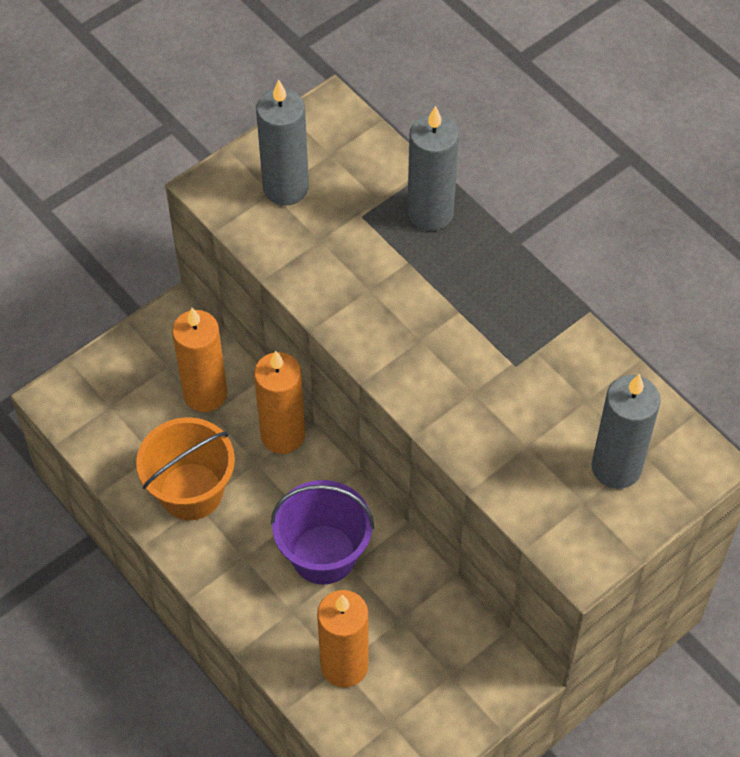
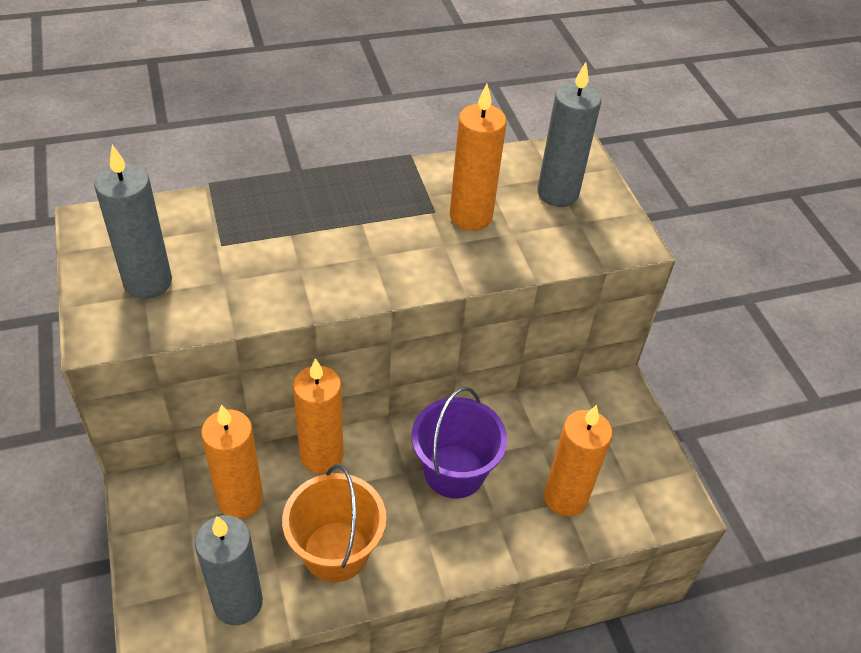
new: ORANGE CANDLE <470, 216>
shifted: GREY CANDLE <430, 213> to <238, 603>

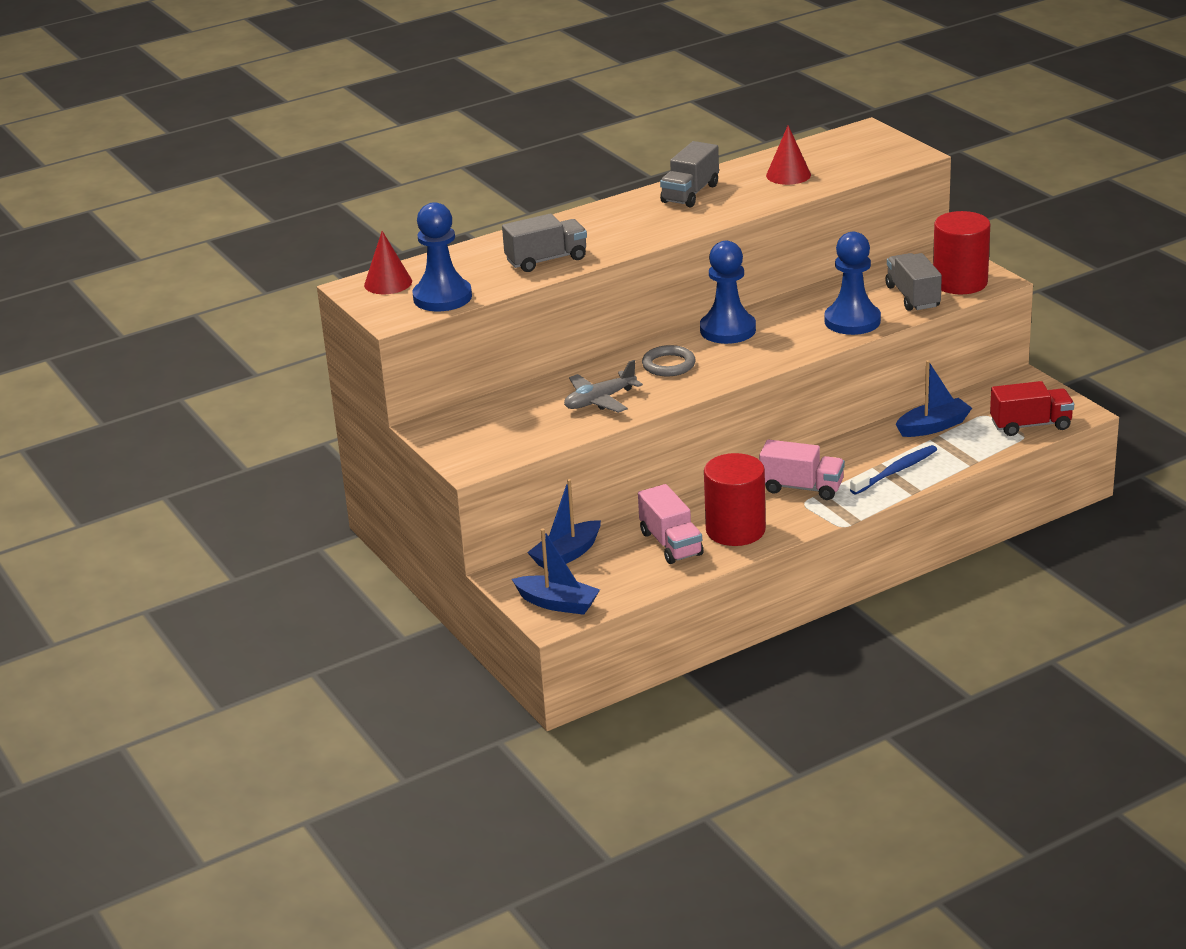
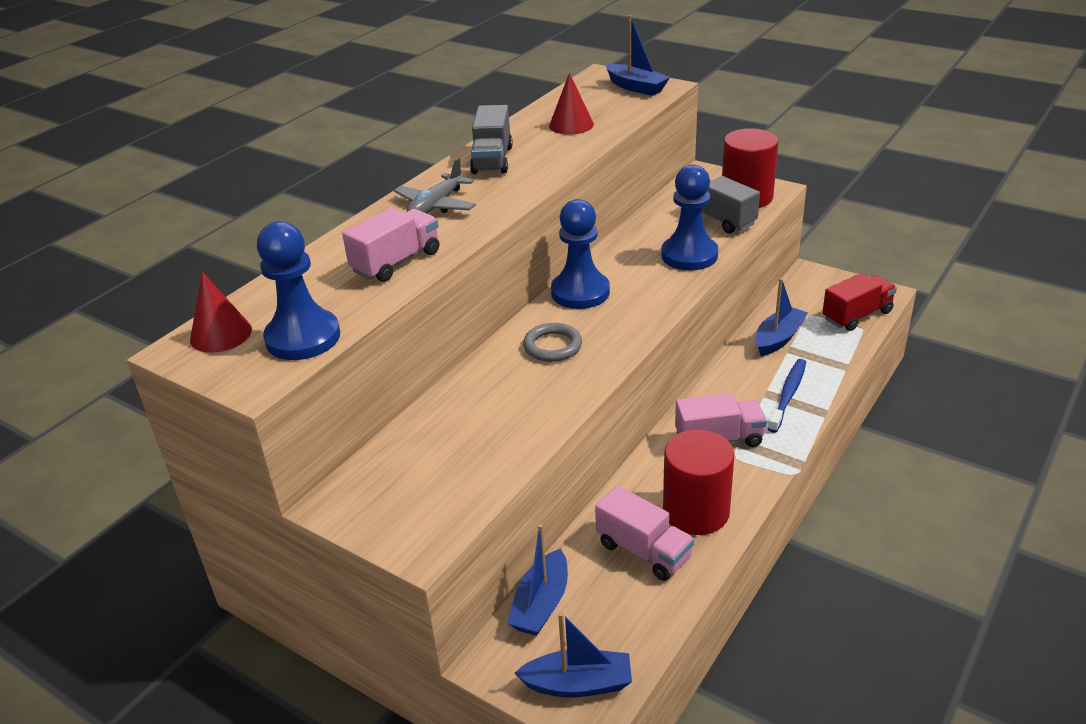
new: BLUE SAILBOAT <636, 87>
shifted: GREY TOY PLANE <600, 400> to <436, 205>
repainted: GREY LORRY <546, 260> to ROSE-PINK LORRY <396, 262>

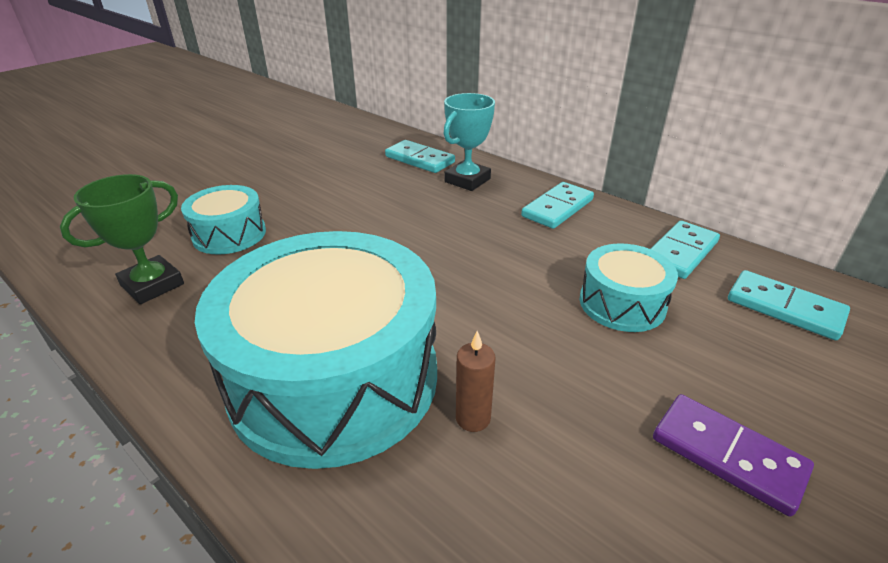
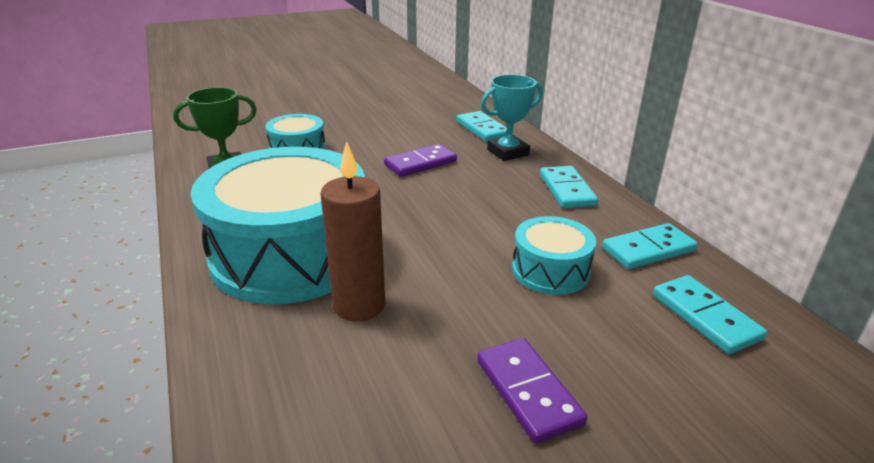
new: ROYAL PURPLE DOMINO <420, 163>
rotated: TEAL DOMINO <557, 208> = <567, 190> 75 degrees counterclockwise
scaled: BROWN CANDLE <473, 418> = <359, 305> x1.88

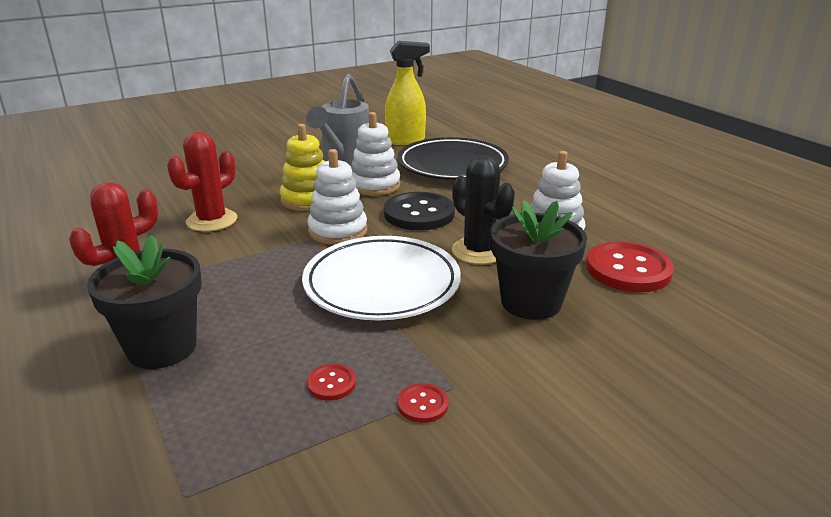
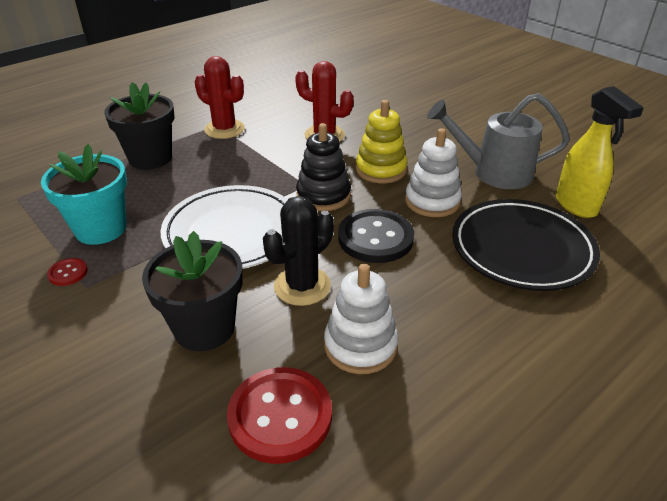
swapped: CRIMSON SEWING BUTTON <331, 383> to TEAL POTTED PLANT <101, 229>
repainted: SNOW-WHITE STACKING RINGS <338, 231> to EBONY STACKING RINGS <323, 196>

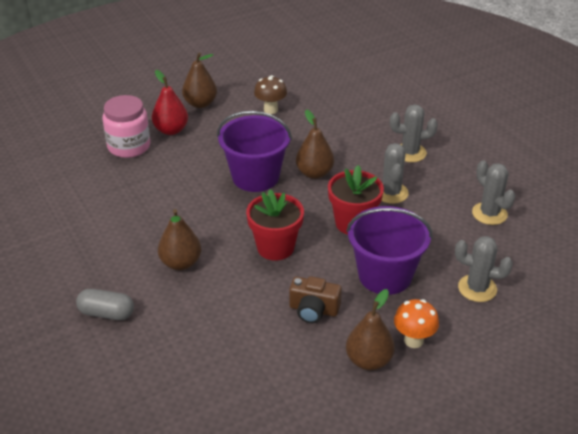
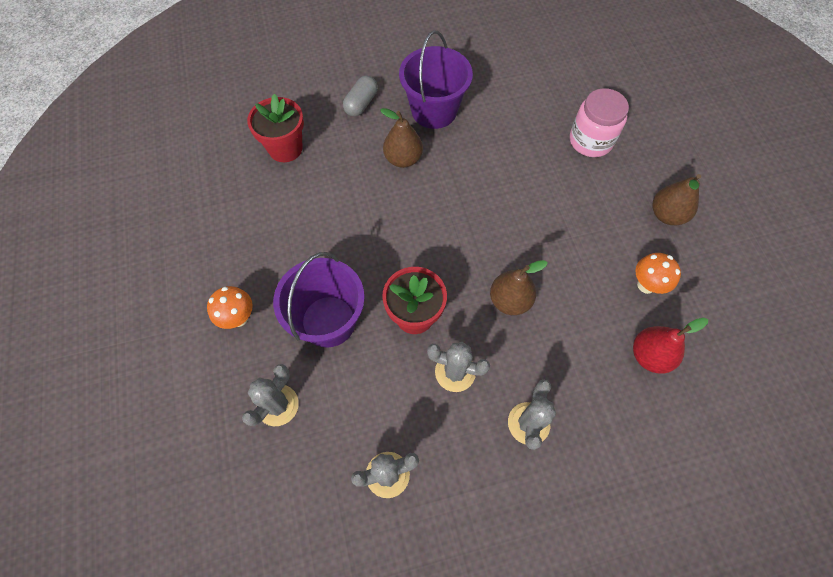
gone: BROWN PHOTO CAMERA <313, 310>; BROWN TOY PEAR <369, 360>
shifted: CRIMSON TOY PEAR <171, 130> to <649, 355>; ROYAL PURPLE BUCKET <255, 177> to <434, 111>; CRIMSON POTTED PLANT <275, 247> to <285, 148>
repainted: BROWN TOADSTOOL <270, 110> to ORANGE TOADSTOOL <646, 285>

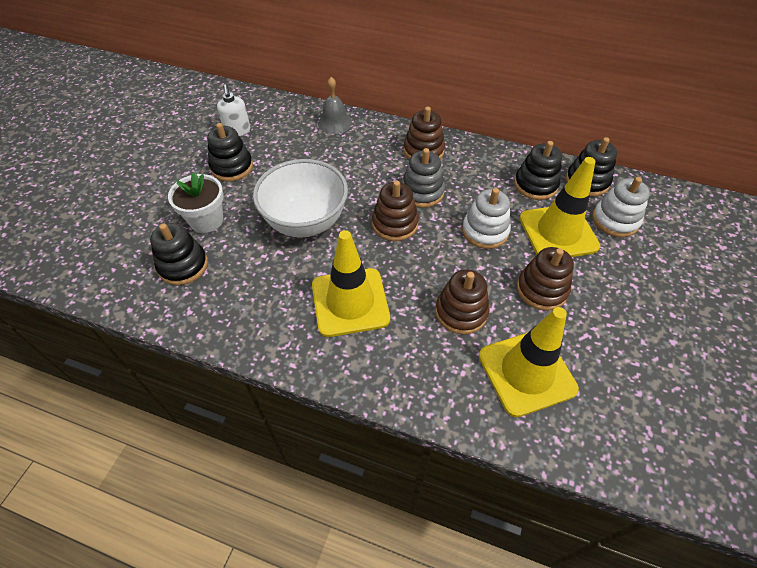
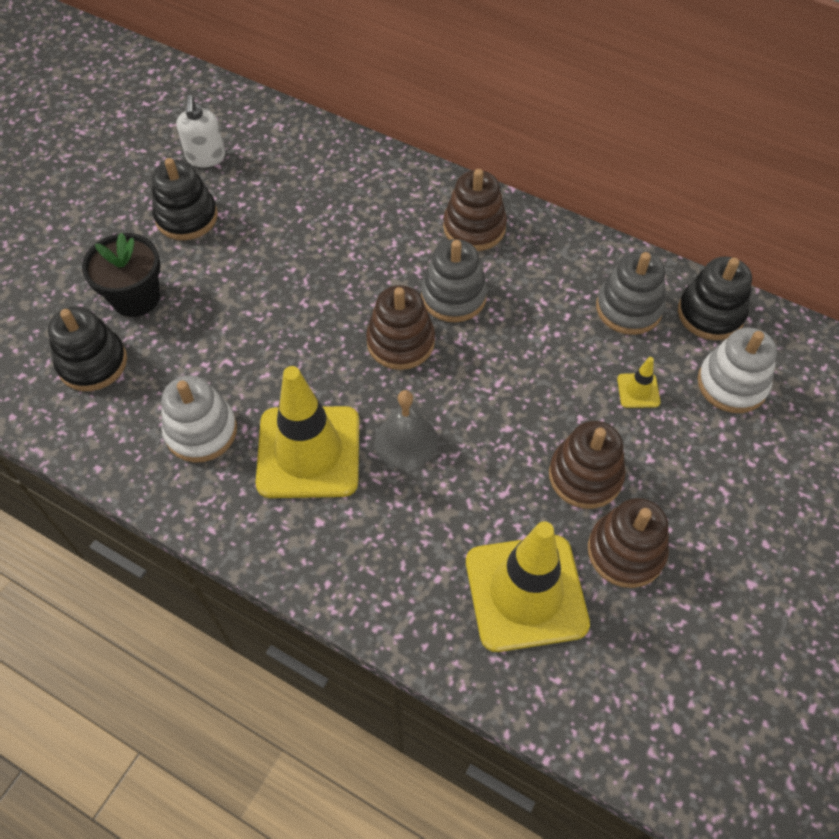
gone: SNOW-WHITE DEEP DISH <306, 222>
shifted: GREY BELL <334, 122> to <406, 441>; SNOW-WHITE STACKING RINGS <485, 231> to <201, 431>; BROWN STACKING RINGS <461, 312> to <626, 551>
repainted: EBONY STACKING RINGS <535, 185> to GREY STACKING RINGS <628, 308>; SNOW-WHITE POTTED PLANT <206, 220> to EBONY POTTED PLANT <136, 298>
scaled: BRIGHT YELLOW TRAFFIC CONE <558, 232> = <638, 390> x0.41

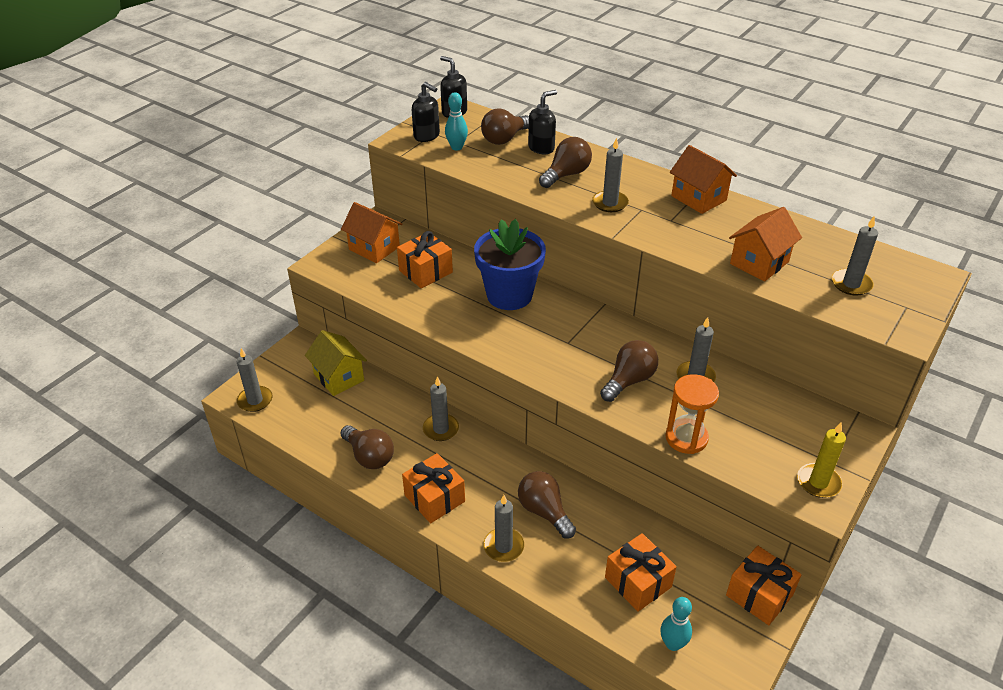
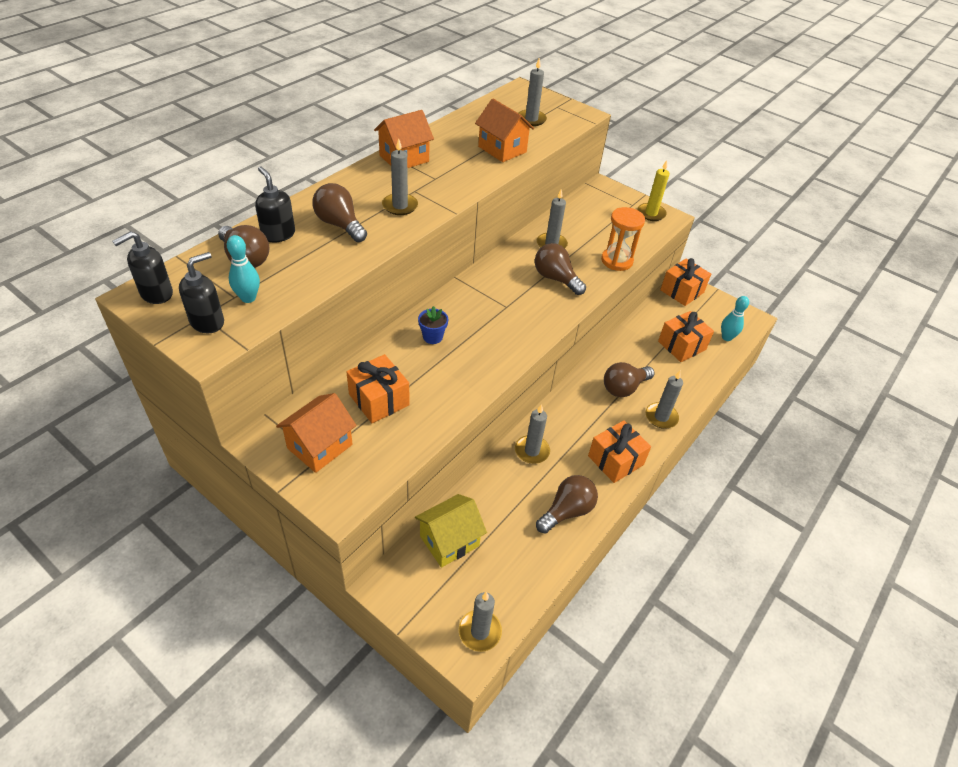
scaled: BLUE POTTED PLANT <509, 295> = <432, 337> x0.42

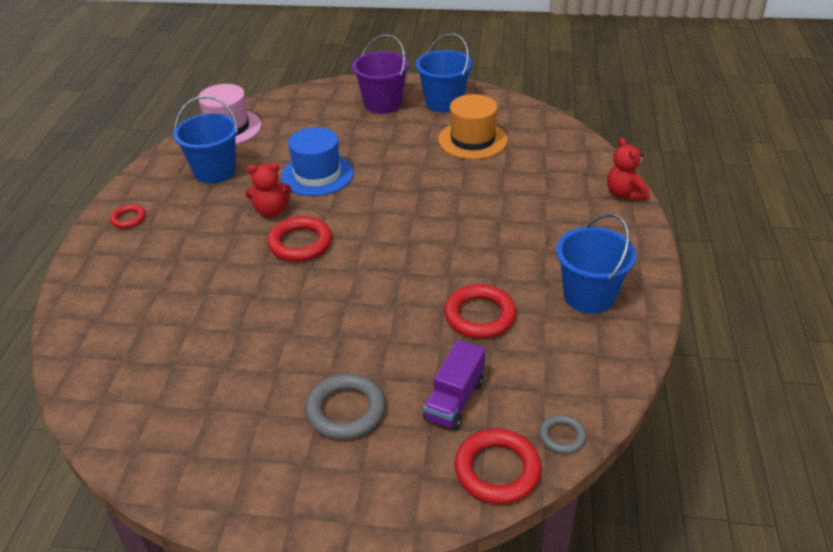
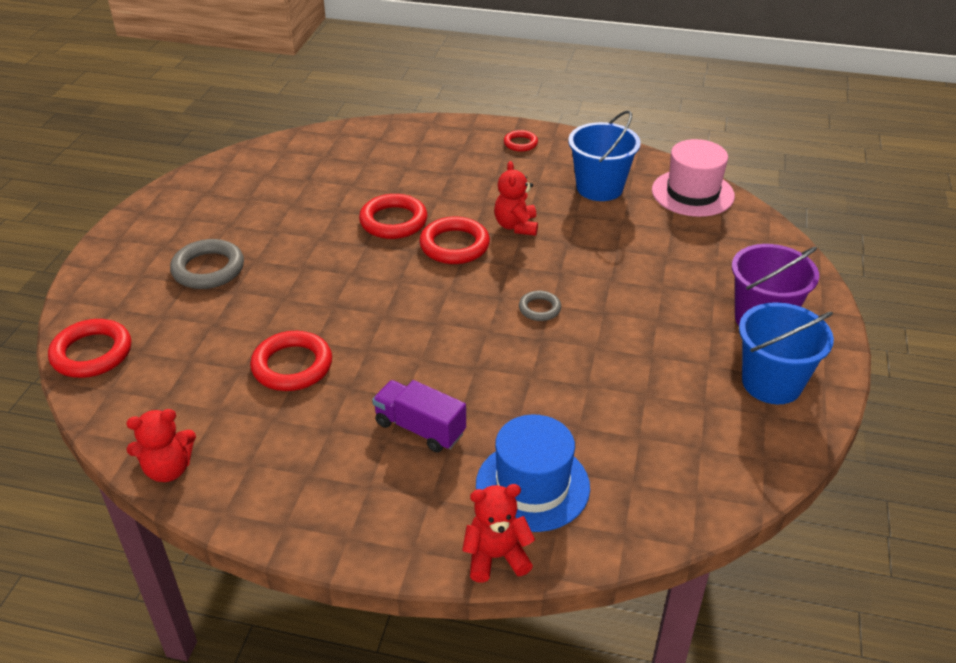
gone: ORANGE HAT <472, 140>; BLUE BUCKET <589, 296>
new: CRIMSON HOOP <393, 221>; CRIMSON TEDDY <168, 469>
shifted: BLUE HAT <317, 175> to <532, 486>; ROYAL PURPLE LORRY <454, 400> to <420, 428>; GREY HOOP <562, 436> to <539, 308>

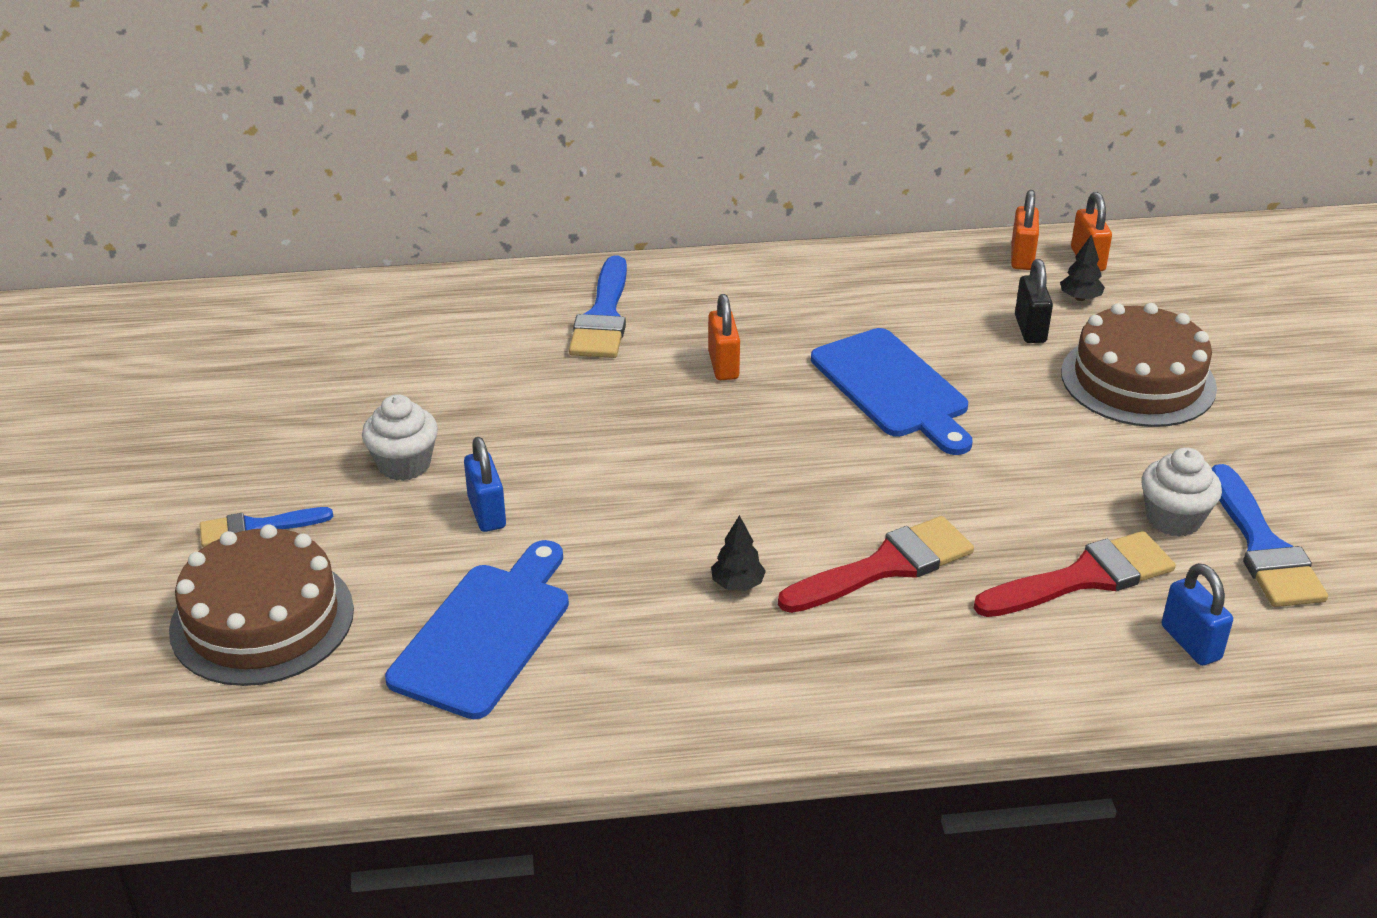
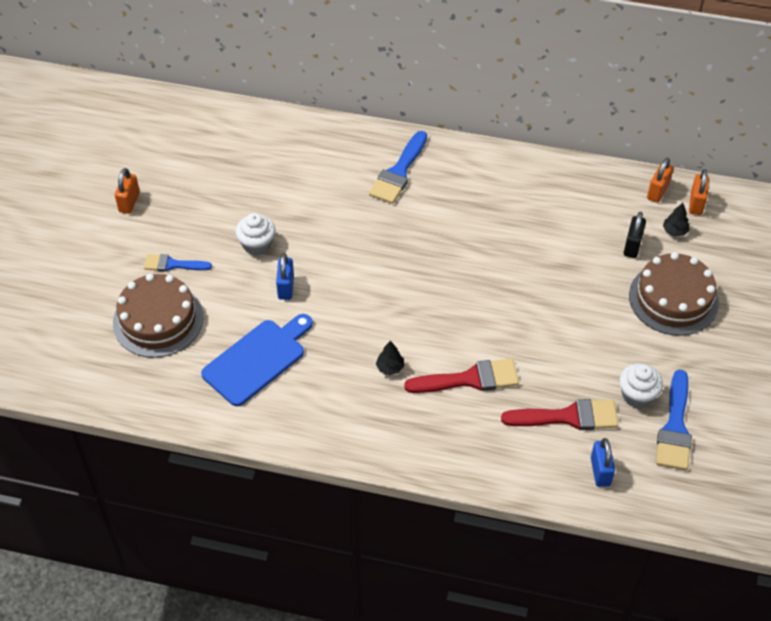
gone: BLUE CUTTING BOARD <893, 388>
shifted: ORANGE SMALL LOCK <723, 365> to <129, 202>

